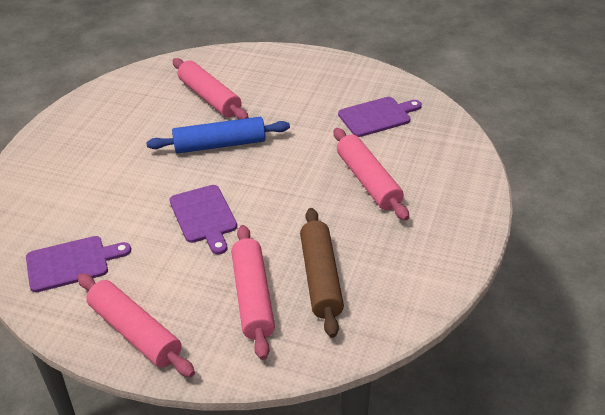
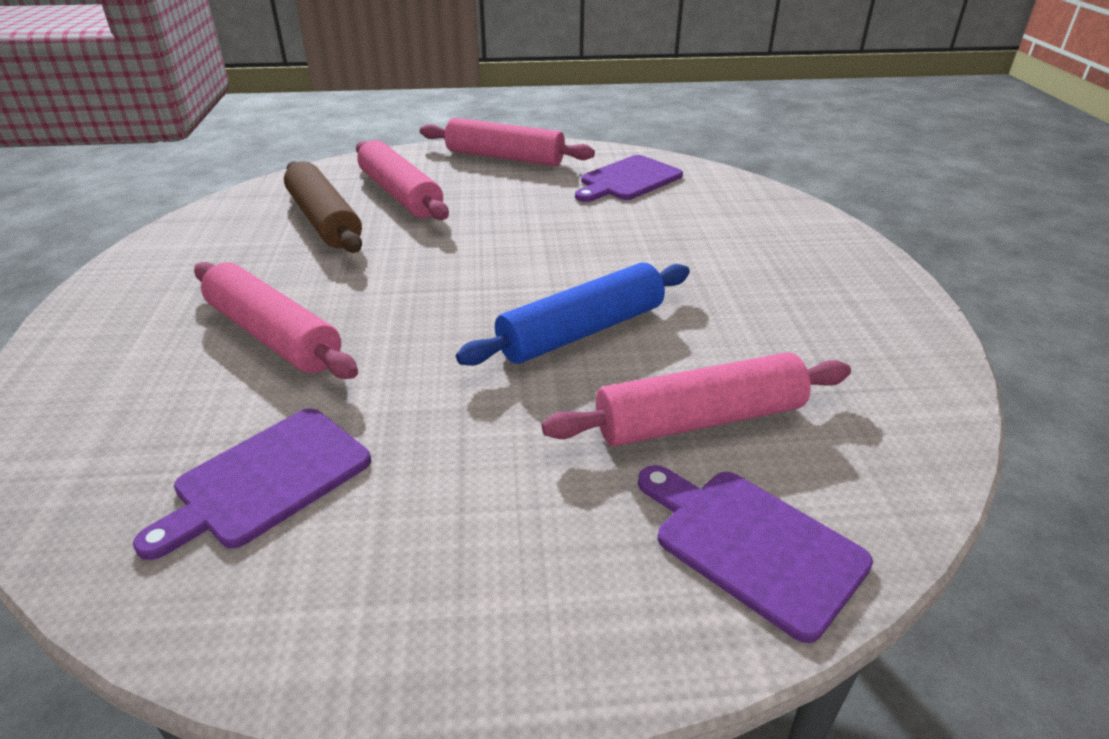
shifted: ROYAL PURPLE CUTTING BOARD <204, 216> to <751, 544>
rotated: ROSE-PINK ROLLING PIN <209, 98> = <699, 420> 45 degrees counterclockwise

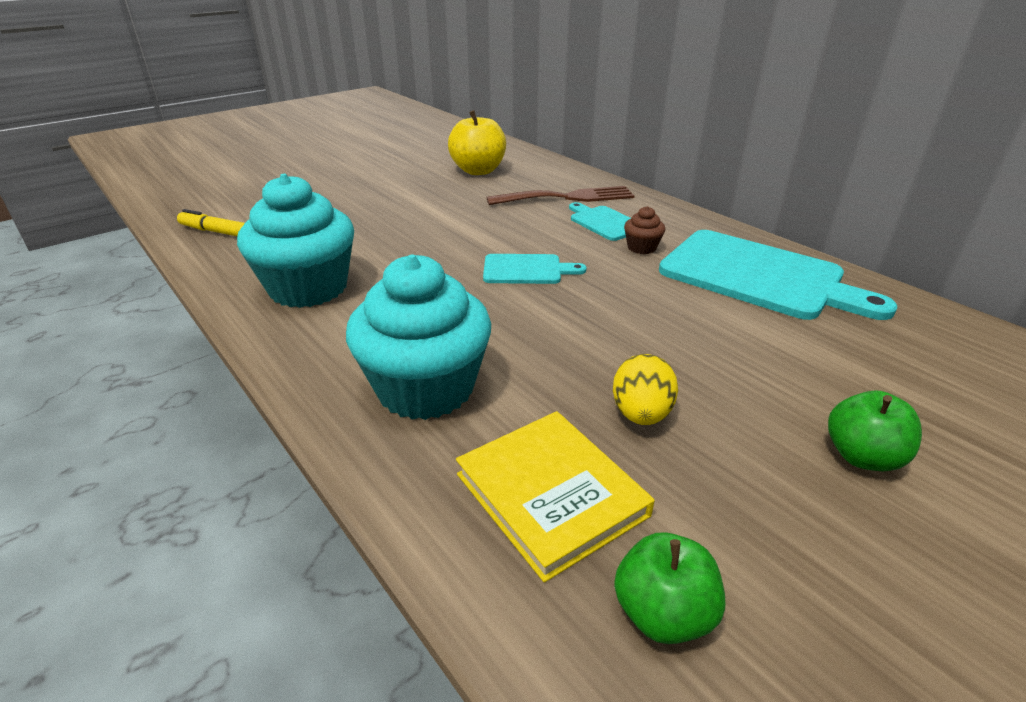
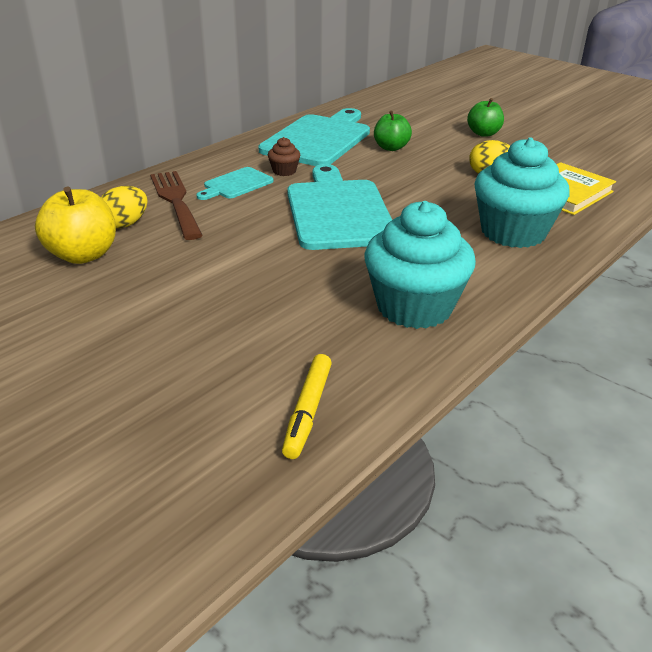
new: BRIGHT YELLOW EGG SHAPE <125, 224>
shifted: LEAF-GREEN TOY APPLE <663, 613> to <391, 148>
scaled: TEAL CUTTING BOARD <526, 270> = <338, 211> x2.03

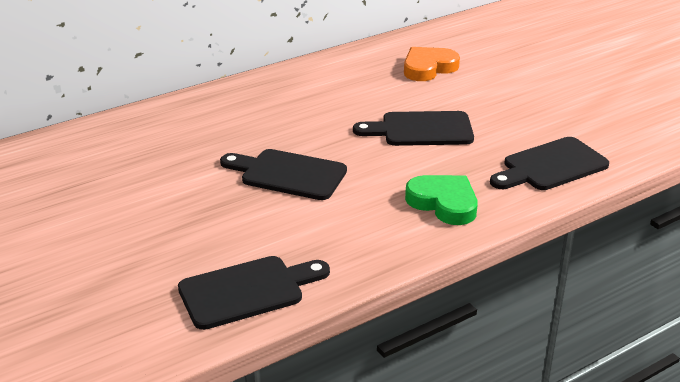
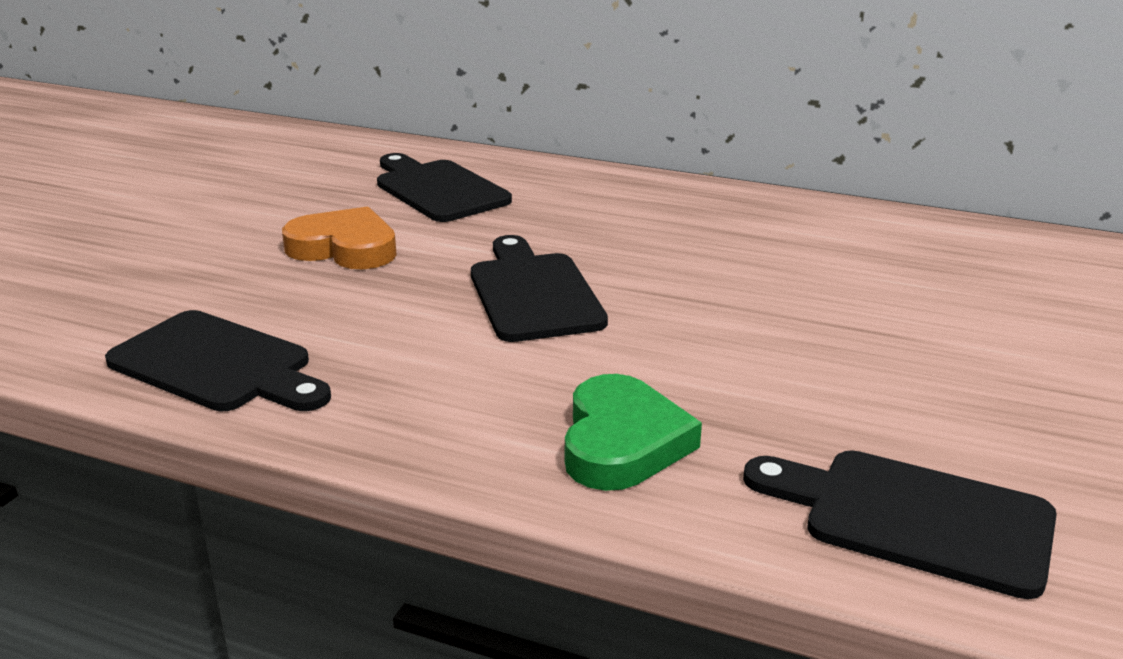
shifted: ORANGE LOVE HEART <428, 68> to <344, 248>; EBONY CUTTING BOARD <421, 130> to <438, 189>

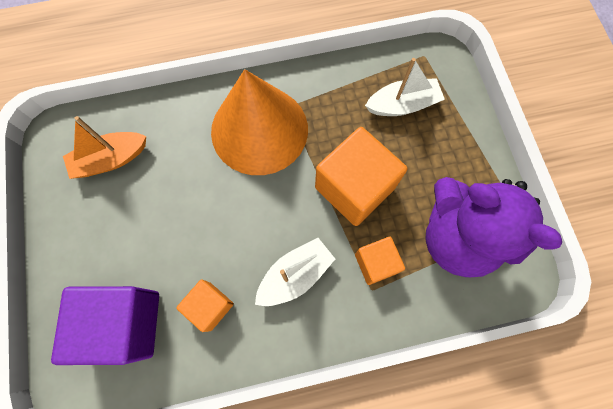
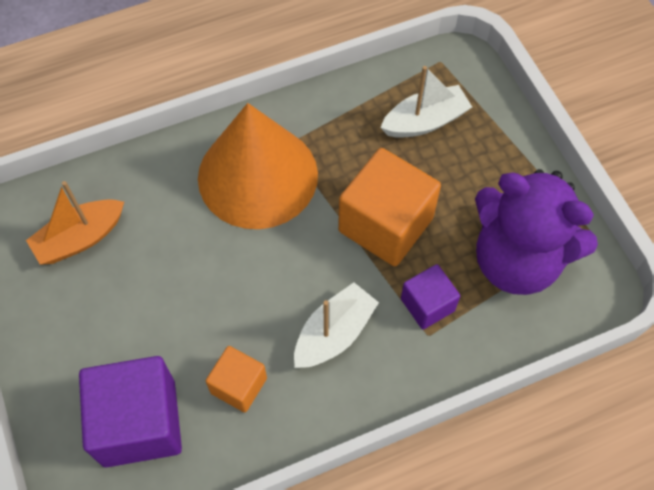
repainted: ORANGE SOLID CUBE <376, 263> to ROYAL PURPLE SOLID CUBE <427, 305>

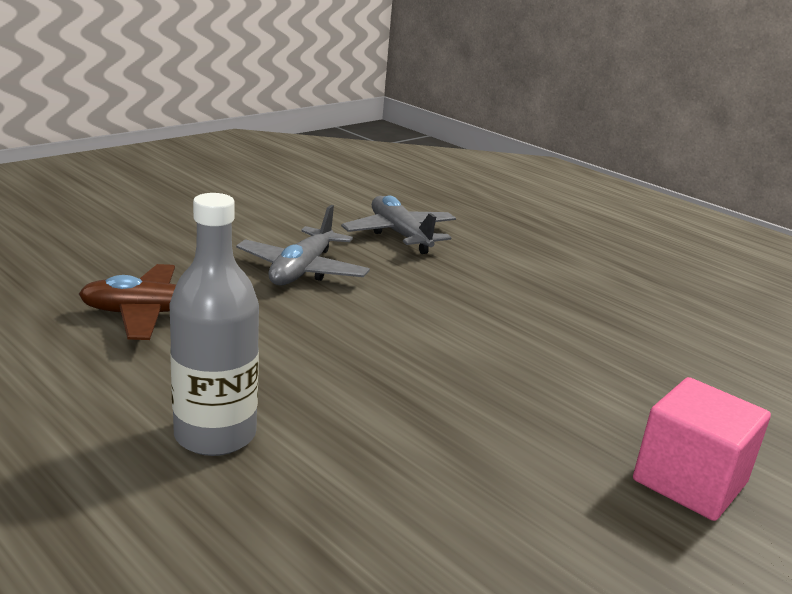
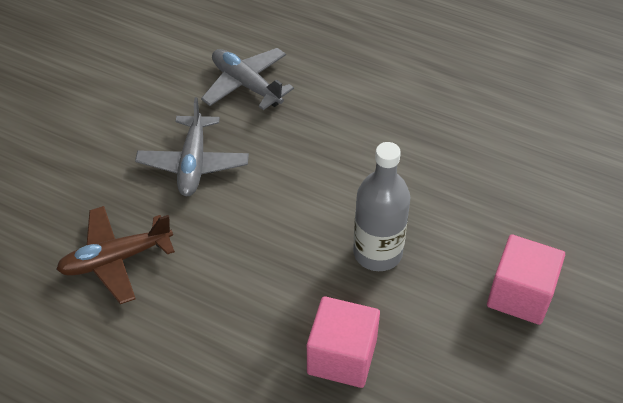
new: ROSE-PINK SOLID CUBE <342, 356>
shifted: GREY DRINK BOTTLE <215, 435> to <377, 253>

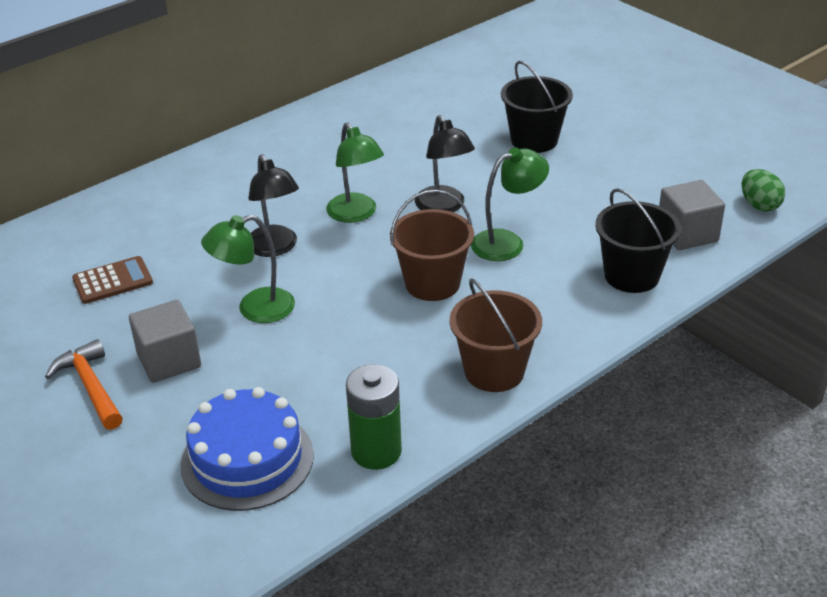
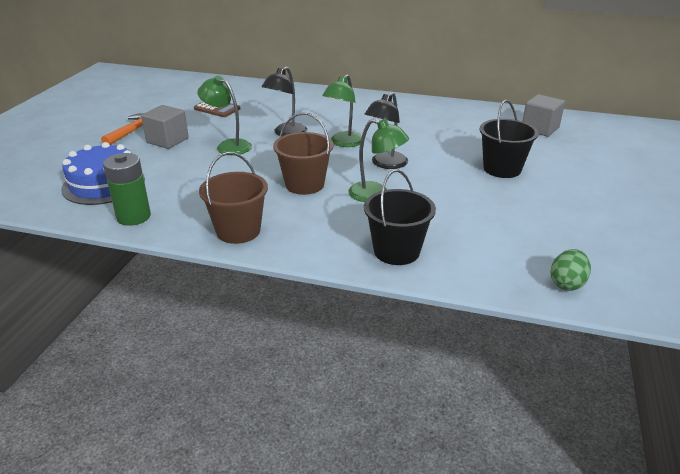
shifted: GREY SOLID CUBE <687, 234> to <540, 129>

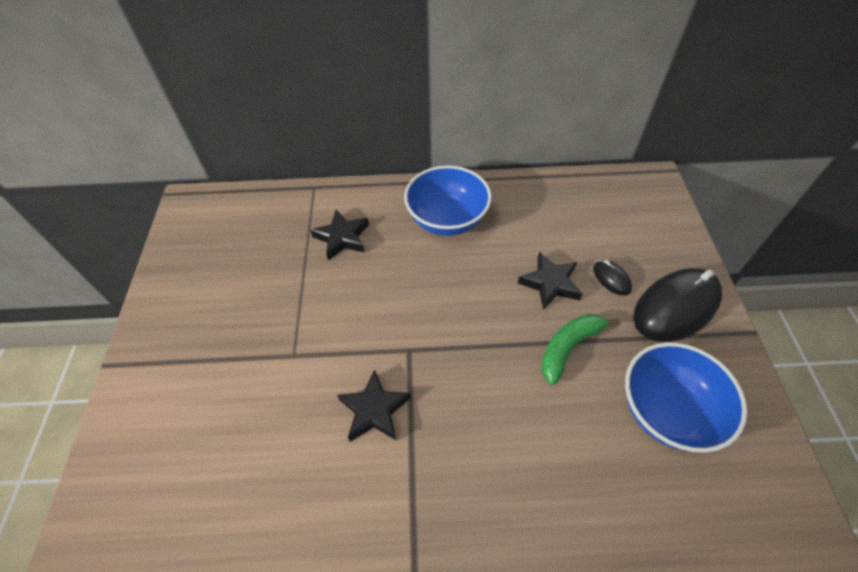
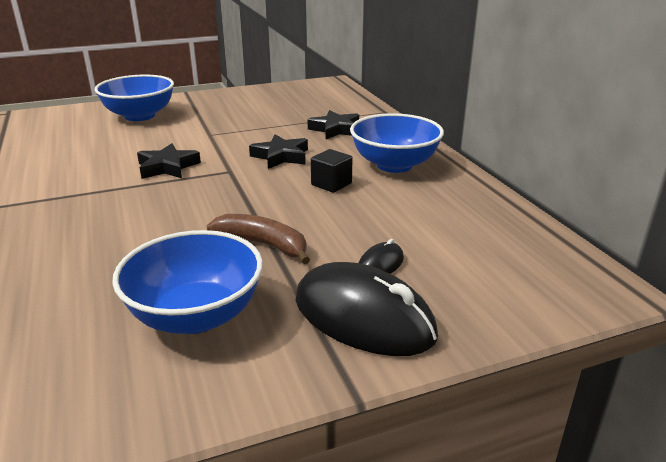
new: BLUE DEEP DISH <140, 116>; EBONY SOLID CUBE <331, 184>
shifted: EBONY STAR SHAPE <550, 283> to <281, 156>
repainted: LEAF-GREEN BANANA FRUIT <569, 347> to BROWN BANANA FRUIT <263, 245>

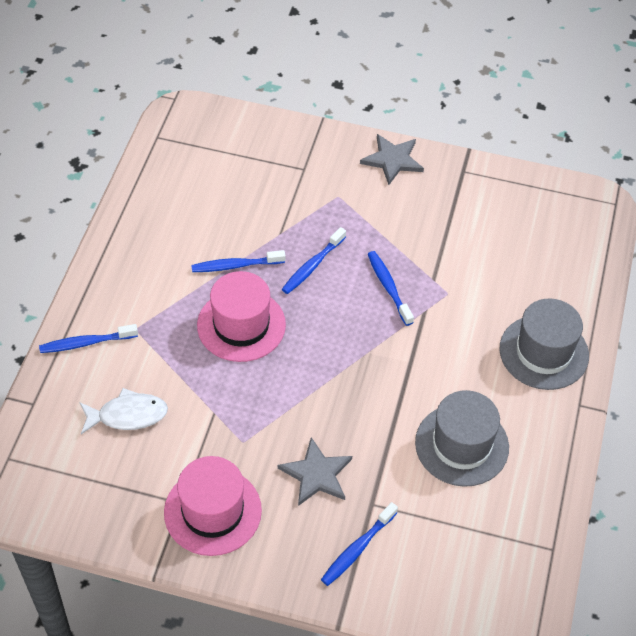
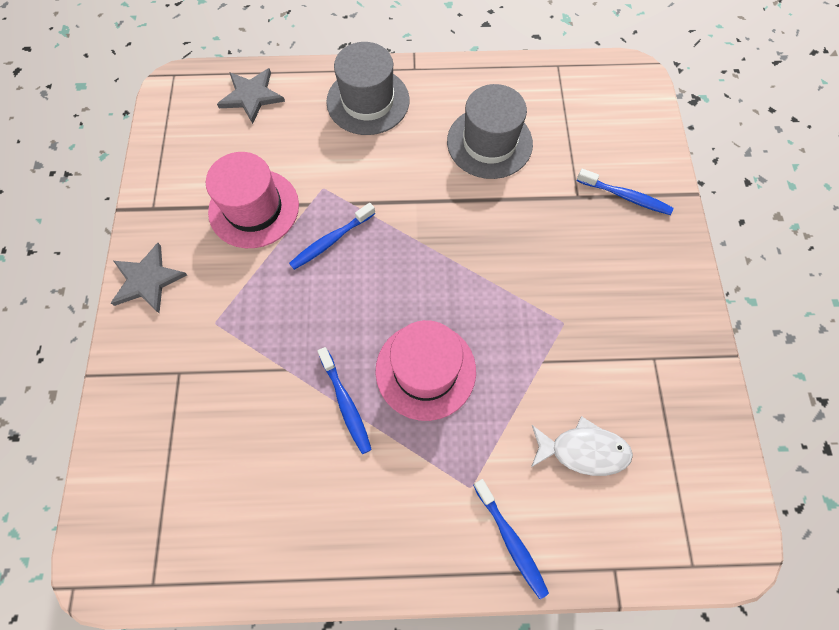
gone: BLUE TOOTHBRUSH <312, 266>
shifted: GREY STAR SHAPE <316, 474> to <251, 96>; ROSE-PINK HAT <212, 511> to <254, 208>
rotated: SNOW-WHITE FISH <128, 415> = <583, 450> 120 degrees clockwise

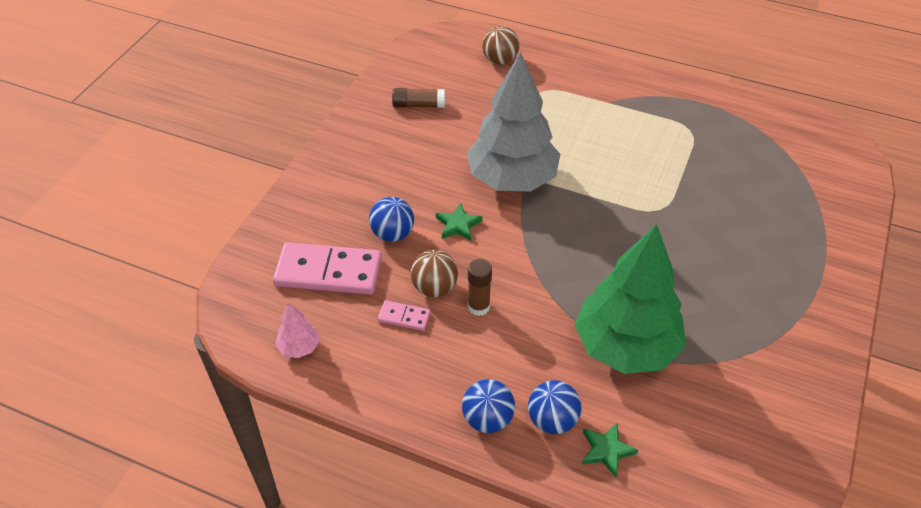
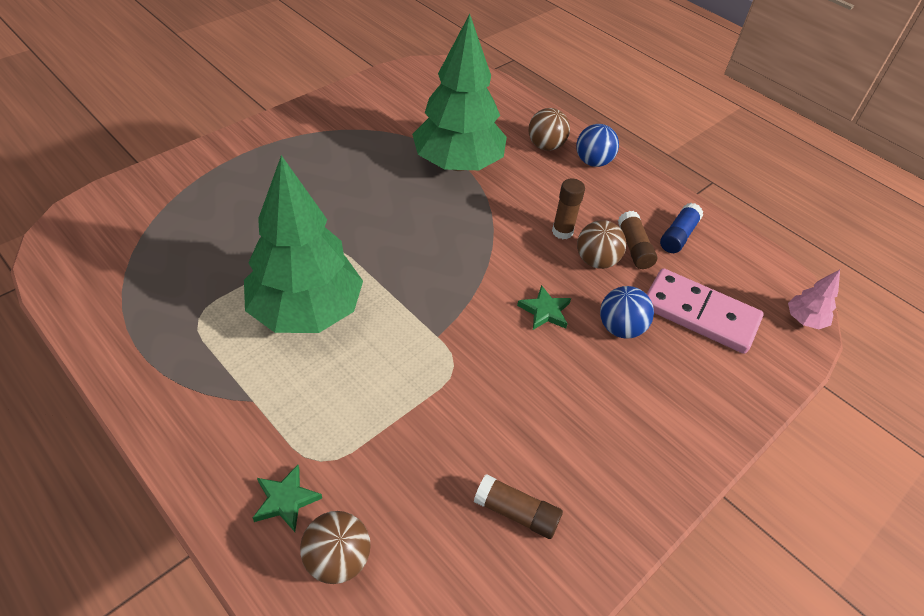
gone: GREY FIR TREE <512, 179>
new: LEAF-GREEN FIR TREE <306, 311>; BLUE STICK OF GLUE <678, 236>
shifted: ROSE-PINK FIR TREE <299, 347> to <804, 320>; LEAF-GREEN STAR SHAPE <606, 450> to <285, 500>
swapped: ROSE-PINK DOMINO <404, 317> to BROWN STICK OF GLUE <634, 248>
repainted: BLUE PLAY BALL <552, 420> to BROWN PLAY BALL <545, 146>

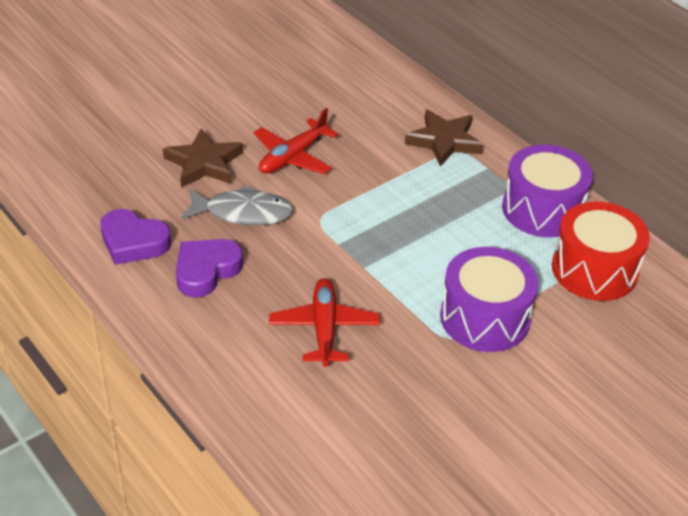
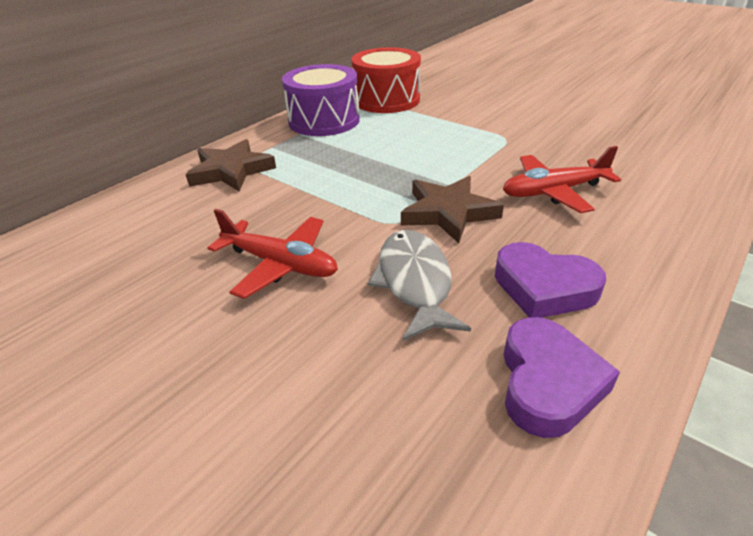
gone: ROYAL PURPLE SNARE DRUM <485, 318>
shifted: BROWN STAR SHAPE <204, 163> to <448, 213>

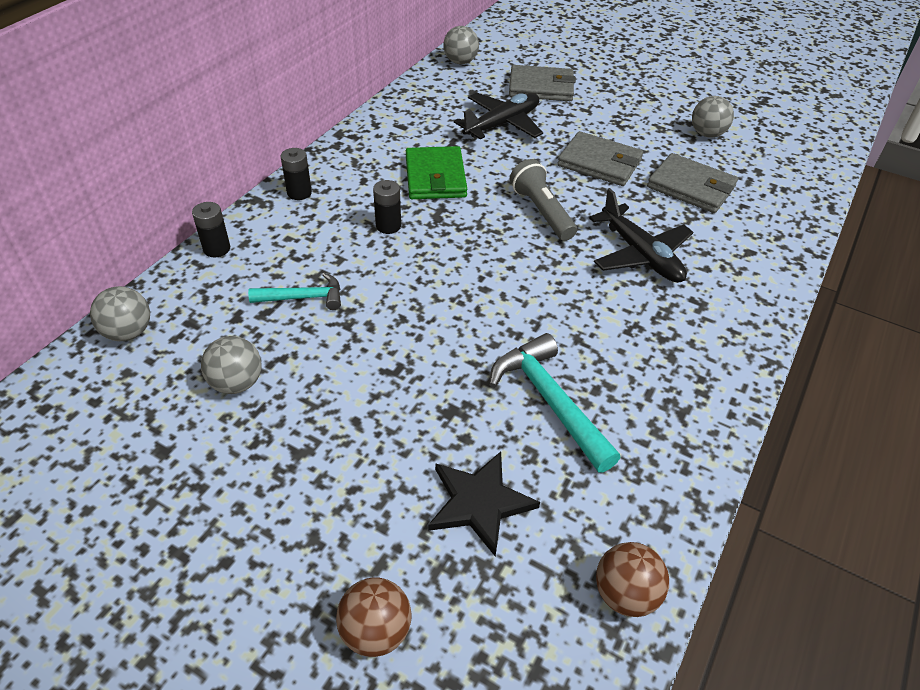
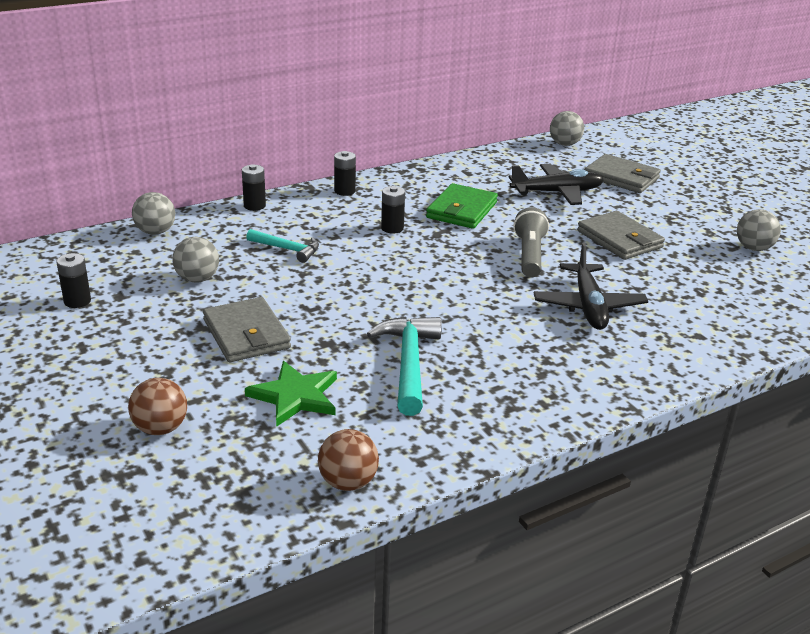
new: EBONY BATTERY <77, 301>
shifted: GREY BILLFOLD <691, 187> to <246, 334>
repainted: EBONY STAR SHAPE <479, 503> to LEAF-GREEN STAR SHAPE <295, 396>

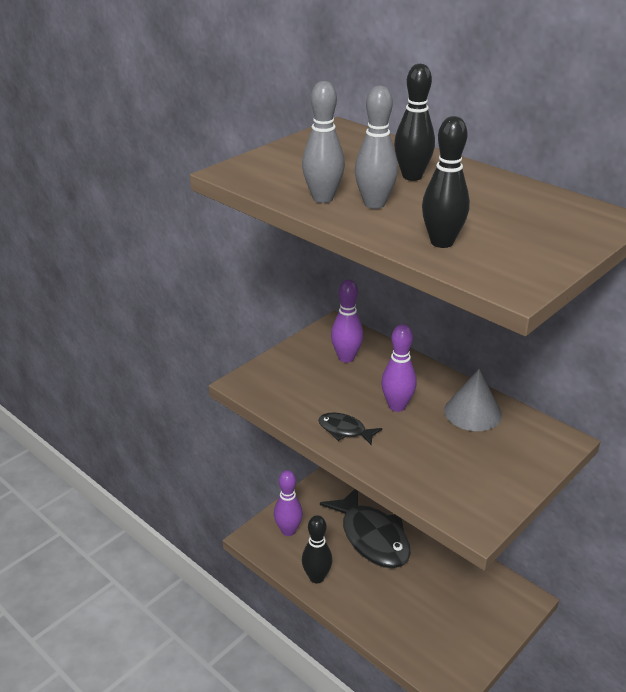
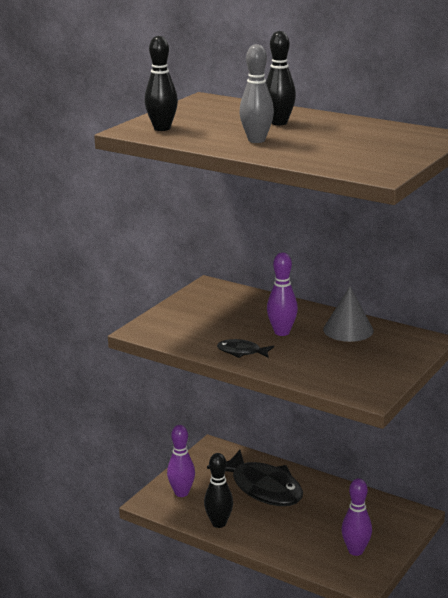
gone: GREY SKITTLE <323, 198>
shifted: EBONY SKITTLE <442, 242> to <162, 128>; ROYAL PURPLE SKITTLE <346, 358> to <355, 551>

